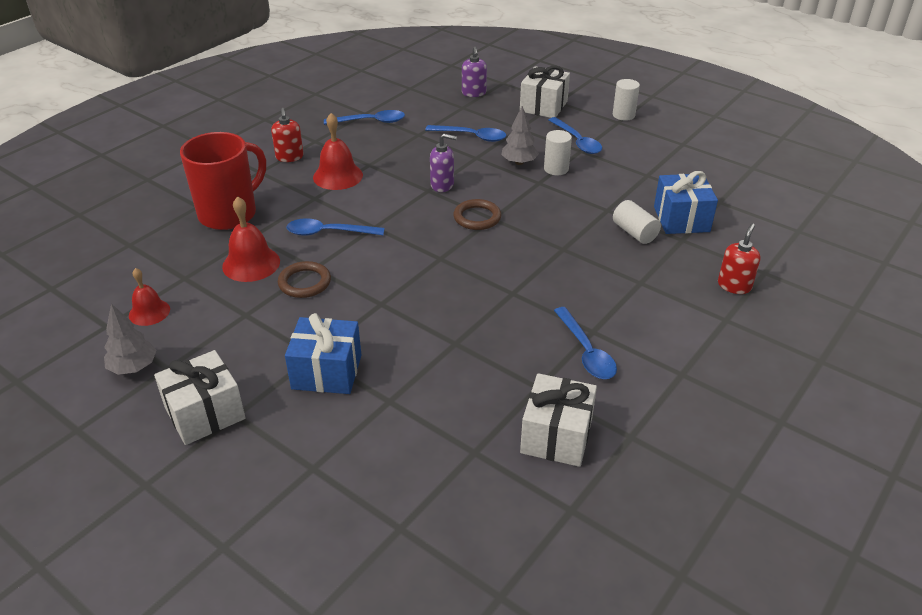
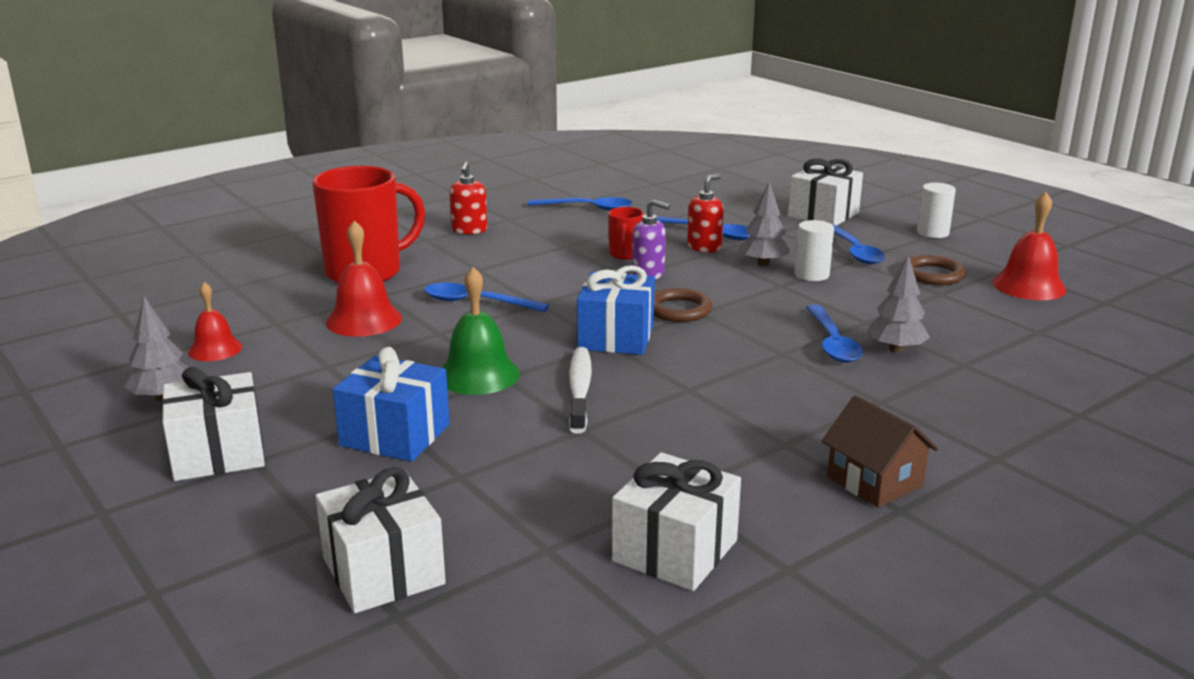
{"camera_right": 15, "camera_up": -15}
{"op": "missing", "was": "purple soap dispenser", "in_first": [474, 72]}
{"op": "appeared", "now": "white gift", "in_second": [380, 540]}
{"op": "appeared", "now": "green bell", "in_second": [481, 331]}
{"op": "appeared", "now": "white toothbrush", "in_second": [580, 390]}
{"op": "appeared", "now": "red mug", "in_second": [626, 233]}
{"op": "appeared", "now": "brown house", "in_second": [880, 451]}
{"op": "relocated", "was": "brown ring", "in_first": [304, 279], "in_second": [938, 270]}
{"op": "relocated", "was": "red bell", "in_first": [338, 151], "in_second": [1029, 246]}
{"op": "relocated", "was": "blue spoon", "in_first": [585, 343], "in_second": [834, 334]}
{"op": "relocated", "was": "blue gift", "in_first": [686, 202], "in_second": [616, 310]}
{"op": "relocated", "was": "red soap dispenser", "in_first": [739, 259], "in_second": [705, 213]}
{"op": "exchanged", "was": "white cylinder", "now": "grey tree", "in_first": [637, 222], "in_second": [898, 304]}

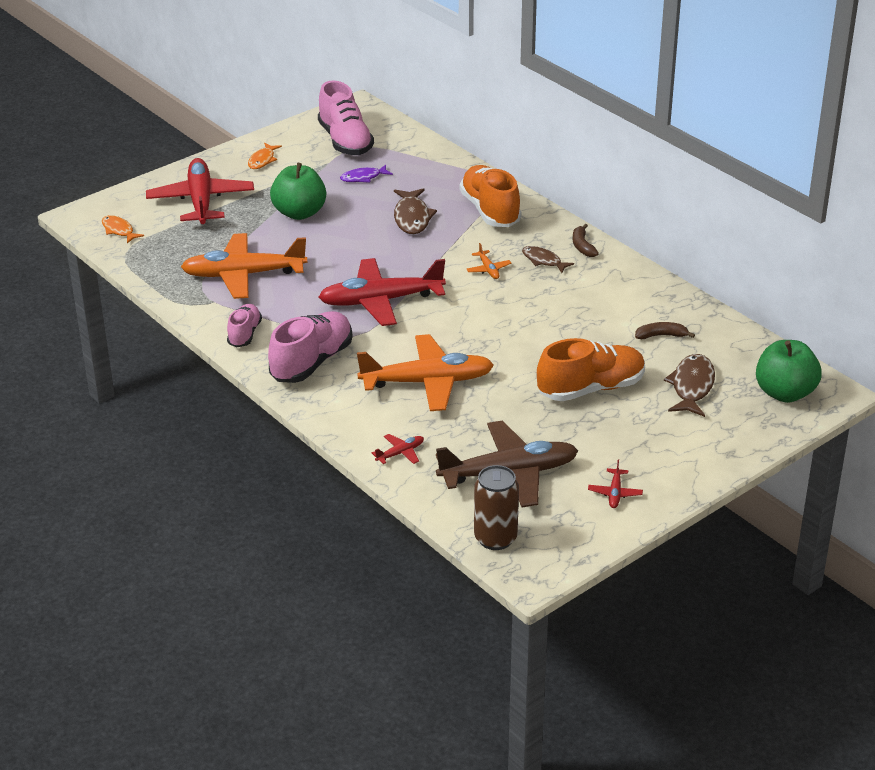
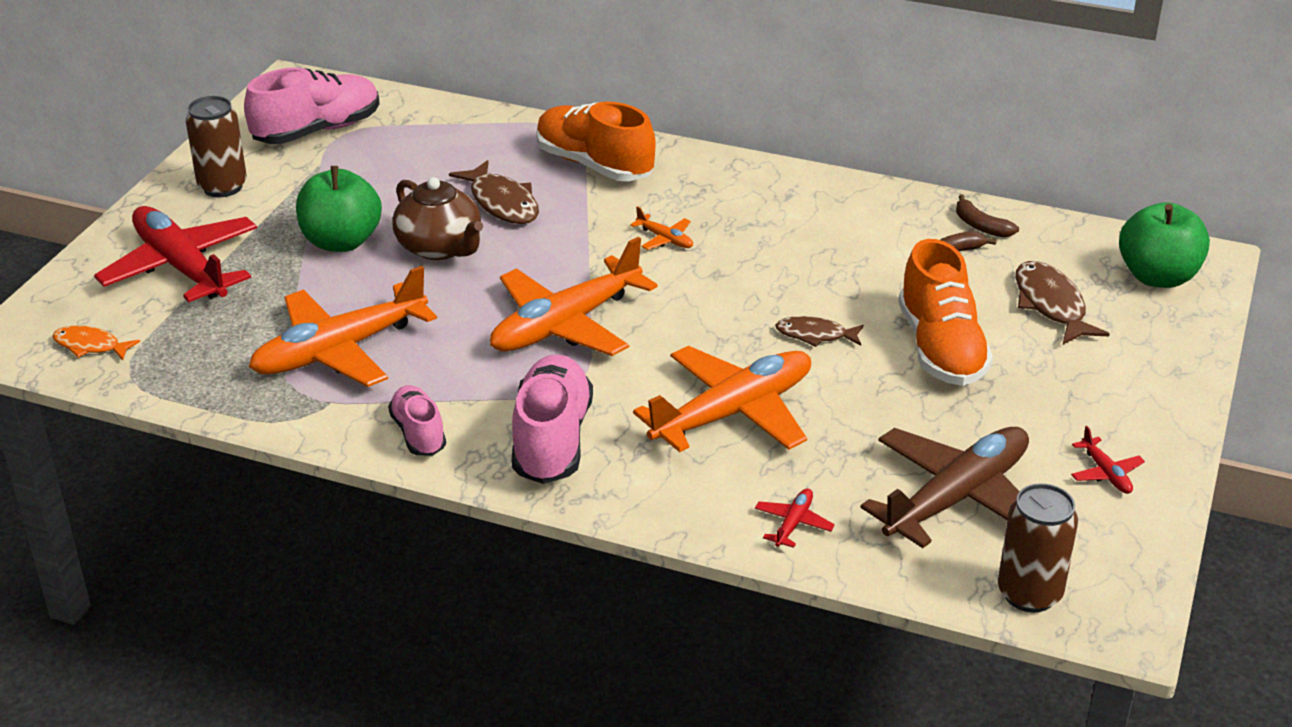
{"camera_right": -30, "camera_up": 0}
{"op": "missing", "was": "purple fish", "in_first": [366, 174]}
{"op": "appeared", "now": "brown teapot", "in_second": [438, 218]}
{"op": "relocated", "was": "brown fish", "in_first": [548, 259], "in_second": [819, 331]}
{"op": "relocated", "was": "brown banana", "in_first": [586, 240], "in_second": [987, 215]}
{"op": "exchanged", "was": "orange fish", "now": "brown can", "in_first": [265, 156], "in_second": [216, 146]}
{"op": "colour", "was": "red plane", "now": "orange plane", "in_first": [382, 292], "in_second": [574, 296]}
{"op": "spun", "was": "pink shoe", "in_first": [346, 117], "in_second": [312, 106], "clockwise": -75}
{"op": "spun", "was": "orange shoe", "in_first": [591, 369], "in_second": [946, 312], "clockwise": 135}

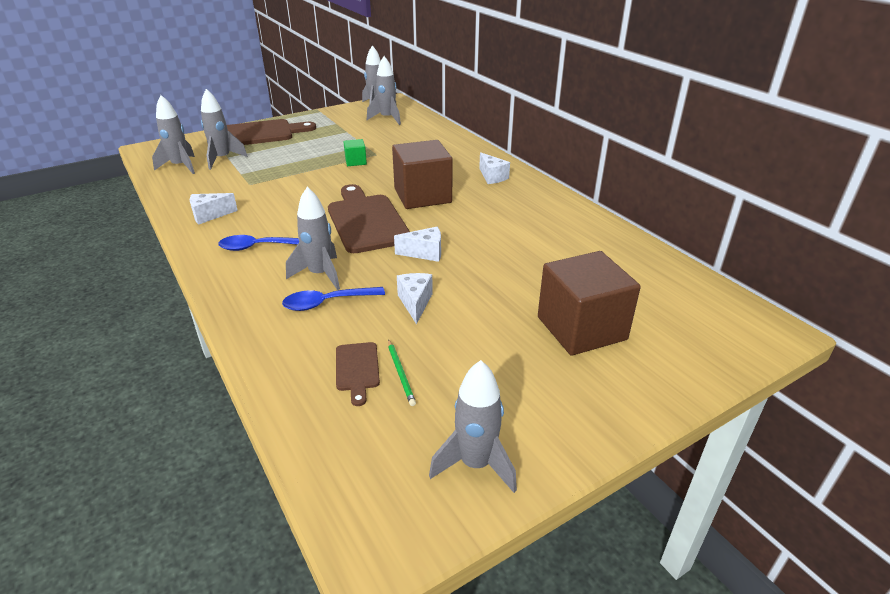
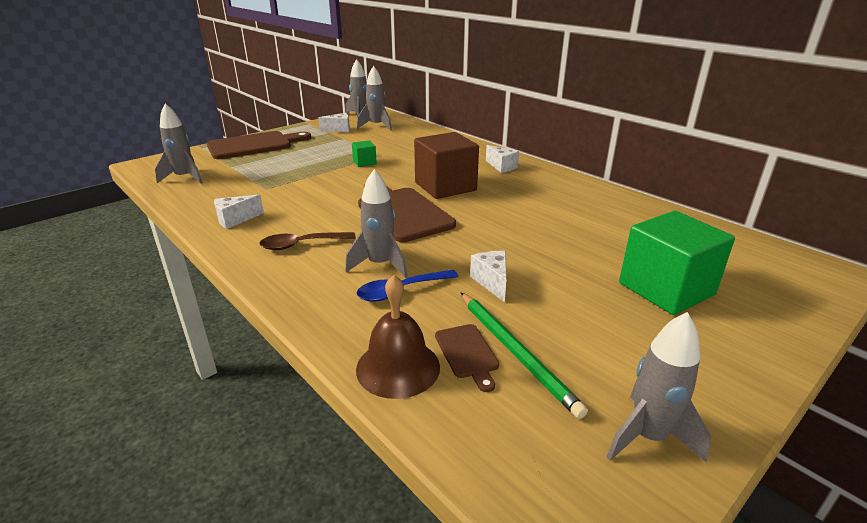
{"camera_right": -10, "camera_up": -5}
{"op": "missing", "was": "grey rocket", "in_first": [224, 129]}
{"op": "appeared", "now": "brown bell", "in_second": [398, 337]}
{"op": "relocated", "was": "white cheese", "in_first": [417, 244], "in_second": [334, 123]}
{"op": "colour", "was": "blue spoon", "now": "brown spoon", "in_first": [258, 243], "in_second": [307, 241]}
{"op": "colour", "was": "brown cube", "now": "green cube", "in_first": [589, 303], "in_second": [677, 263]}
{"op": "size", "was": "green pencil", "in_first": [402, 372], "in_second": [524, 356], "ratio": 1.93}

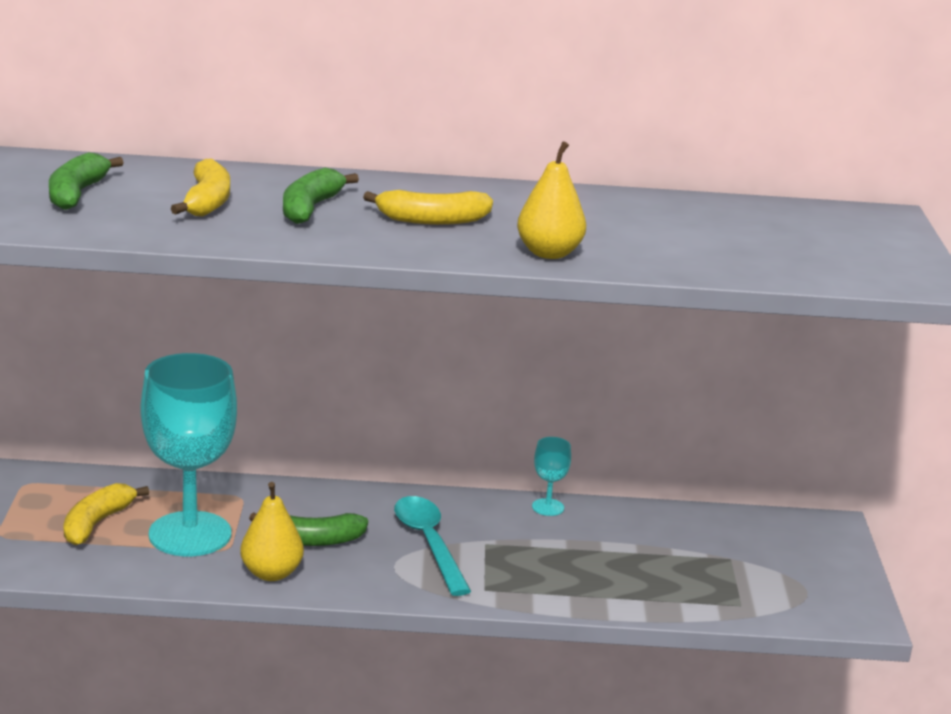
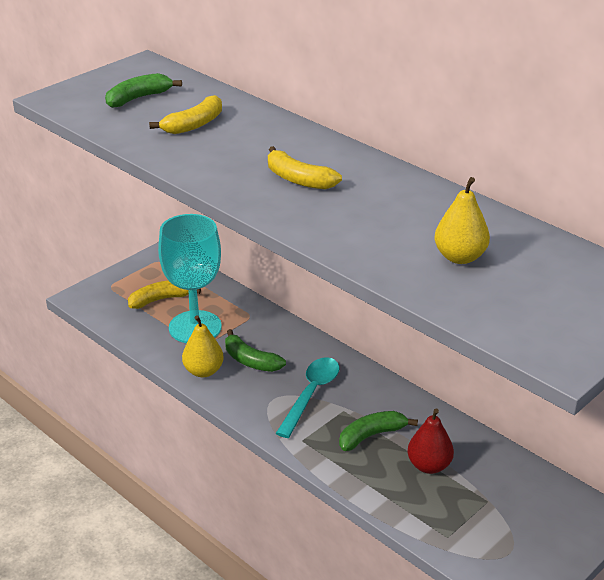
{"camera_right": 45, "camera_up": 10}
{"op": "missing", "was": "turquoise goblet", "in_first": [551, 476]}
{"op": "appeared", "now": "red pear", "in_second": [430, 441]}
{"op": "relocated", "was": "green banana", "in_first": [321, 196], "in_second": [378, 431]}
{"op": "relocated", "was": "yellow pear", "in_first": [551, 200], "in_second": [462, 220]}

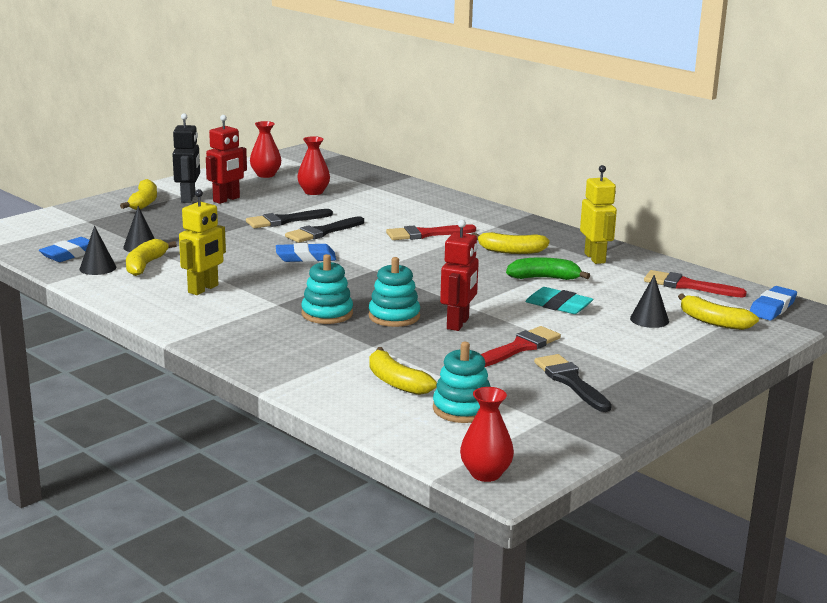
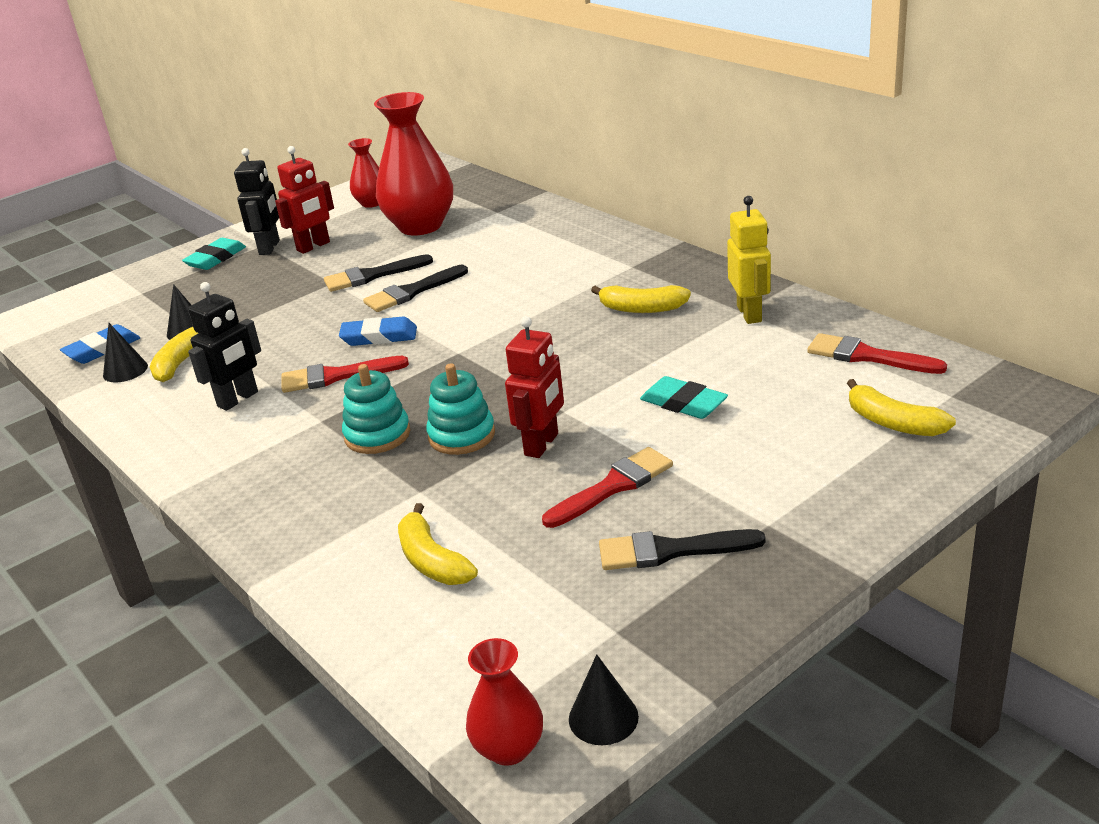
{"camera_right": 10, "camera_up": 10}
{"op": "missing", "was": "turquoise stacking toy", "in_first": [462, 382]}
{"op": "missing", "was": "green banana", "in_first": [548, 268]}
{"op": "missing", "was": "blue eraser", "in_first": [773, 303]}
{"op": "relocated", "was": "red brush", "in_first": [431, 232], "in_second": [345, 374]}
{"op": "relocated", "was": "black cone", "in_first": [649, 301], "in_second": [604, 699]}
{"op": "exchanged", "was": "yellow banana", "now": "turquoise eraser", "in_first": [138, 194], "in_second": [214, 254]}
{"op": "colour", "was": "yellow robot", "now": "black robot", "in_first": [202, 242], "in_second": [224, 346]}
{"op": "spun", "was": "black brush", "in_first": [573, 383], "in_second": [682, 549], "clockwise": -75}
{"op": "size", "was": "red vase", "in_first": [313, 165], "in_second": [413, 163], "ratio": 1.93}

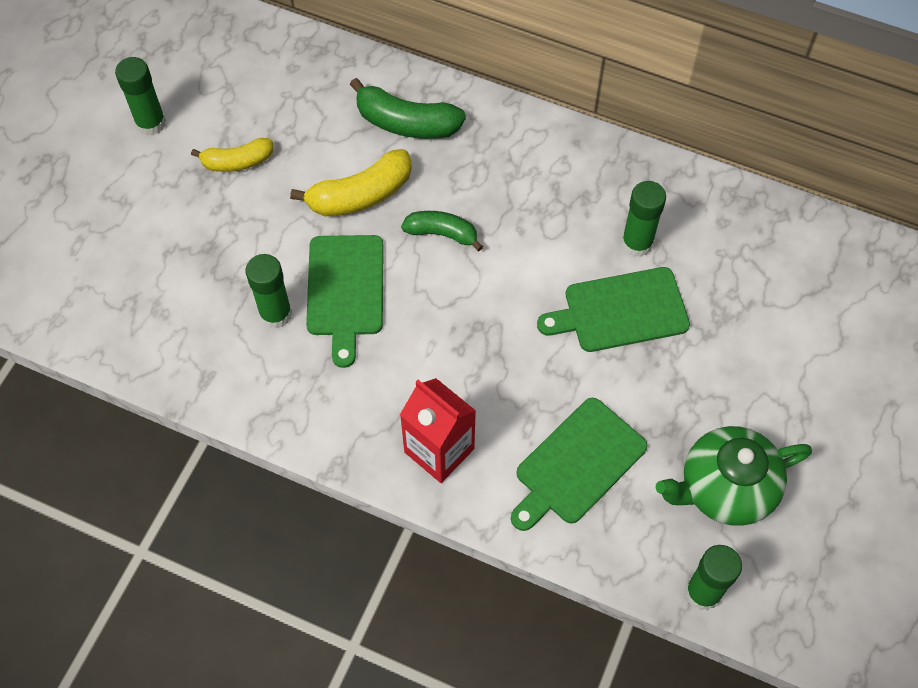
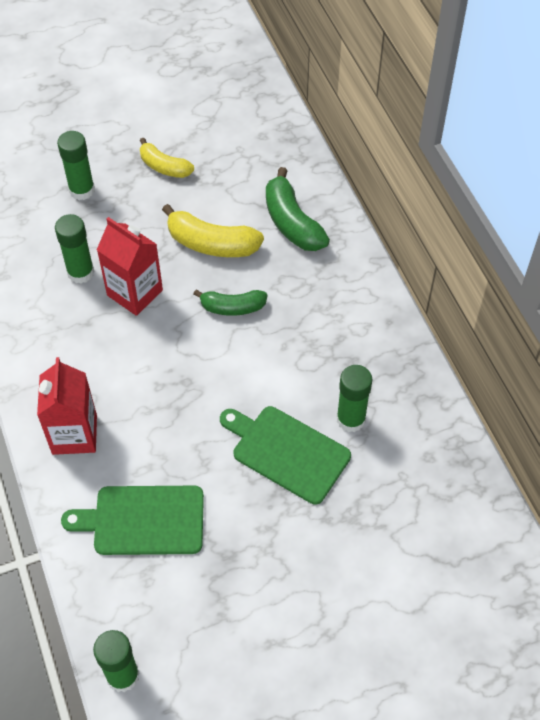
{"camera_right": 45, "camera_up": -5}
{"op": "missing", "was": "green teapot", "in_first": [734, 476]}
{"op": "relocated", "was": "green glue stick", "in_first": [140, 96], "in_second": [76, 165]}
{"op": "exchanged", "was": "green cutting board", "now": "red carton", "in_first": [345, 301], "in_second": [130, 266]}
{"op": "spun", "was": "green banana", "in_first": [442, 231], "in_second": [230, 302], "clockwise": 120}

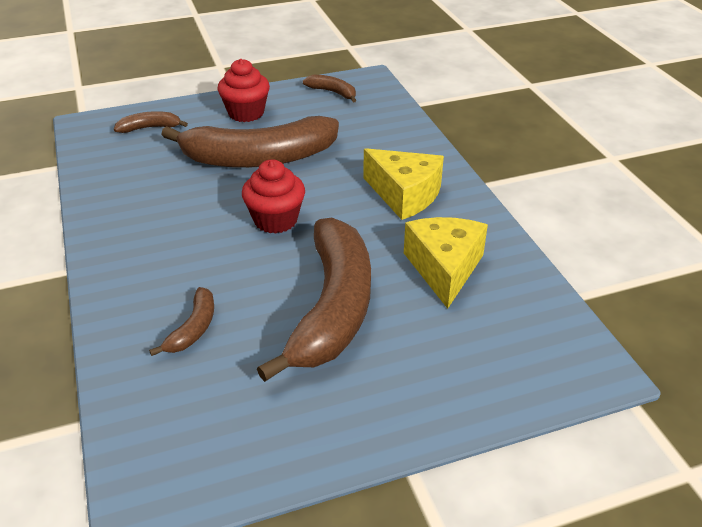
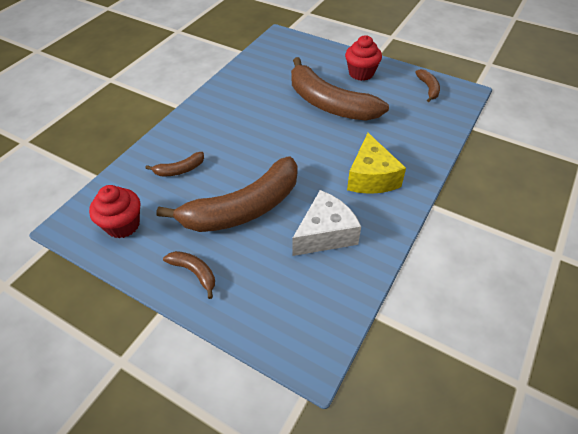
{"camera_right": 50, "camera_up": 10}
{"op": "relocated", "was": "brown banana", "in_first": [151, 122], "in_second": [189, 275]}
{"op": "relocated", "was": "red cupcake", "in_first": [273, 196], "in_second": [114, 211]}
{"op": "colour", "was": "yellow cheese", "now": "white cheese", "in_first": [446, 263], "in_second": [326, 223]}

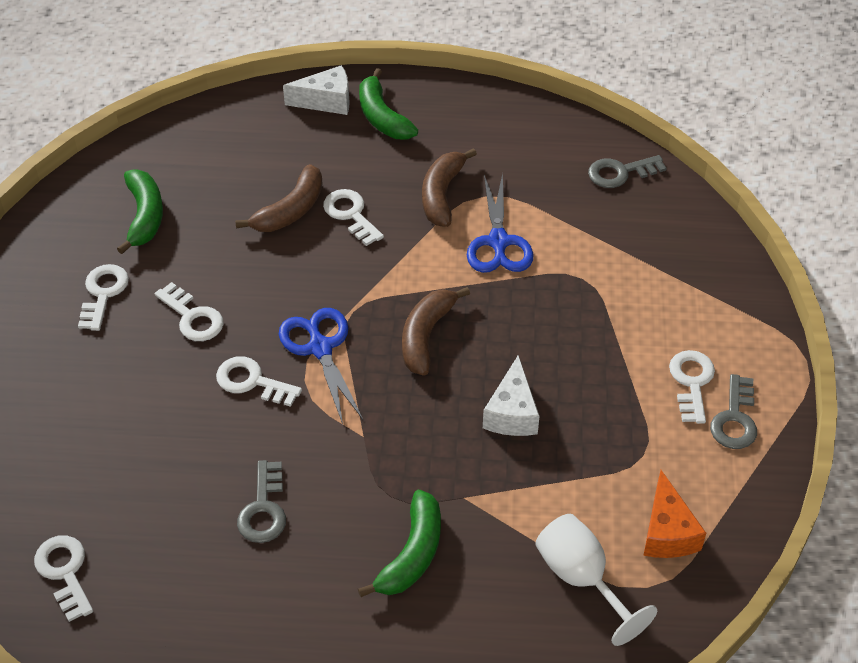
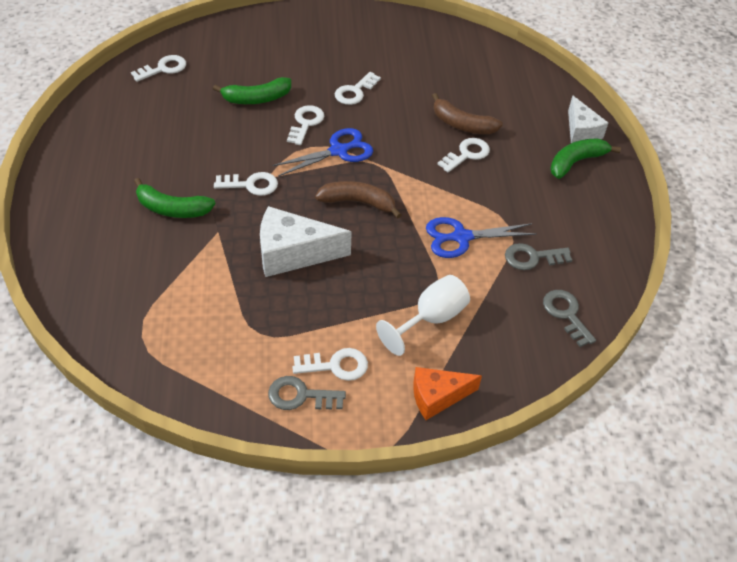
{"camera_right": 80, "camera_up": 0}
{"op": "missing", "was": "brown banana", "in_first": [449, 187]}
{"op": "relocated", "was": "white key", "in_first": [103, 297], "in_second": [246, 184]}
{"op": "relocated", "was": "green banana", "in_first": [140, 211], "in_second": [252, 90]}
{"op": "relocated", "was": "grey key", "in_first": [261, 501], "in_second": [538, 256]}
{"op": "relocated", "was": "white goblet", "in_first": [596, 580], "in_second": [423, 315]}
{"op": "relocated", "was": "orange cheese", "in_first": [674, 514], "in_second": [447, 393]}
{"op": "size", "was": "white cheese", "in_first": [511, 395], "in_second": [306, 241], "ratio": 1.53}

